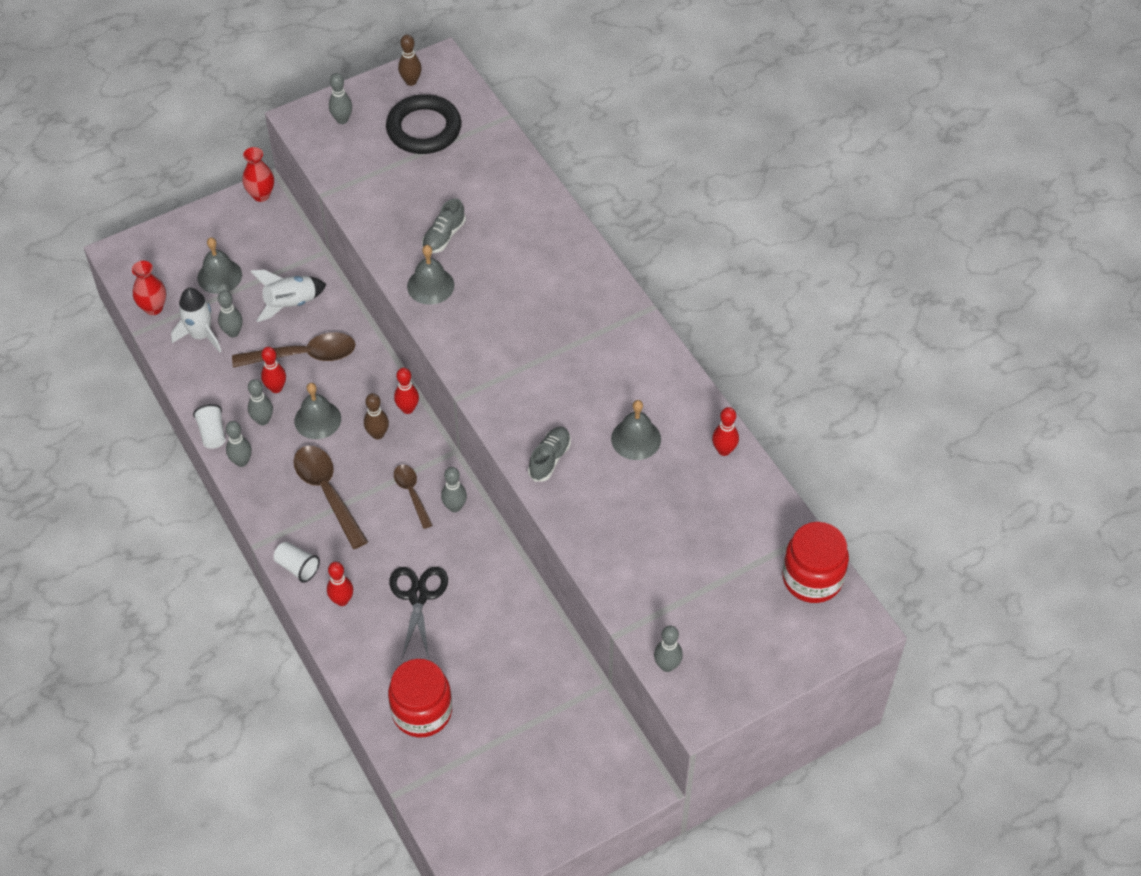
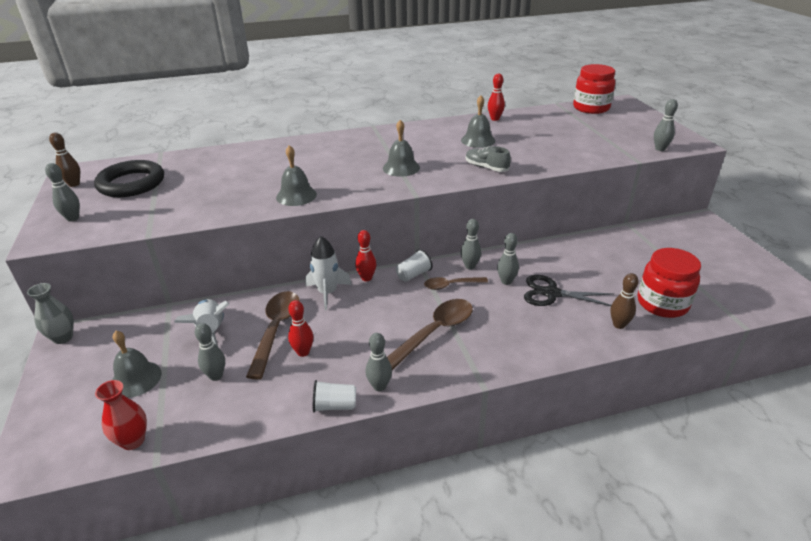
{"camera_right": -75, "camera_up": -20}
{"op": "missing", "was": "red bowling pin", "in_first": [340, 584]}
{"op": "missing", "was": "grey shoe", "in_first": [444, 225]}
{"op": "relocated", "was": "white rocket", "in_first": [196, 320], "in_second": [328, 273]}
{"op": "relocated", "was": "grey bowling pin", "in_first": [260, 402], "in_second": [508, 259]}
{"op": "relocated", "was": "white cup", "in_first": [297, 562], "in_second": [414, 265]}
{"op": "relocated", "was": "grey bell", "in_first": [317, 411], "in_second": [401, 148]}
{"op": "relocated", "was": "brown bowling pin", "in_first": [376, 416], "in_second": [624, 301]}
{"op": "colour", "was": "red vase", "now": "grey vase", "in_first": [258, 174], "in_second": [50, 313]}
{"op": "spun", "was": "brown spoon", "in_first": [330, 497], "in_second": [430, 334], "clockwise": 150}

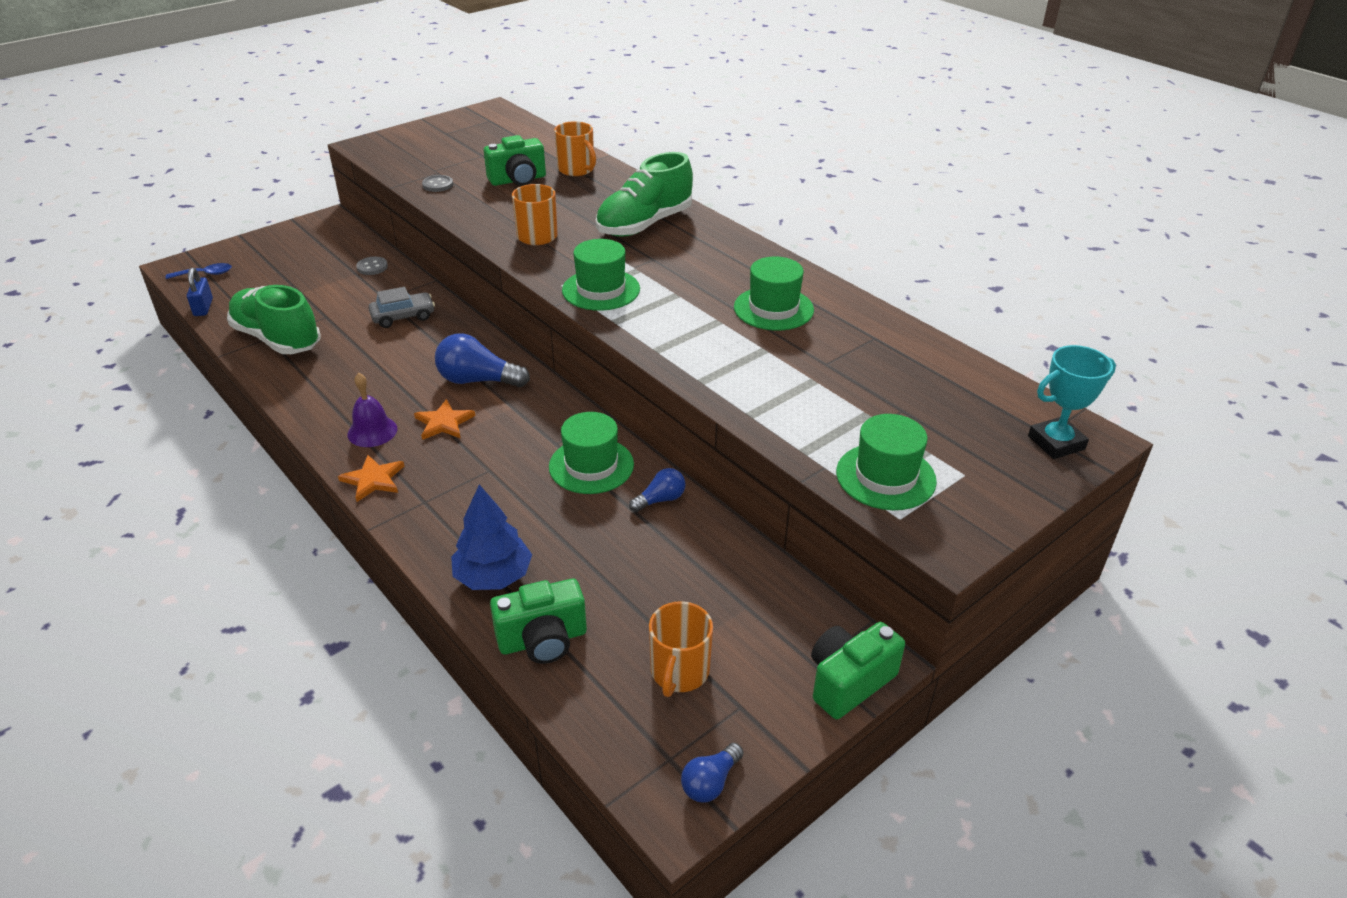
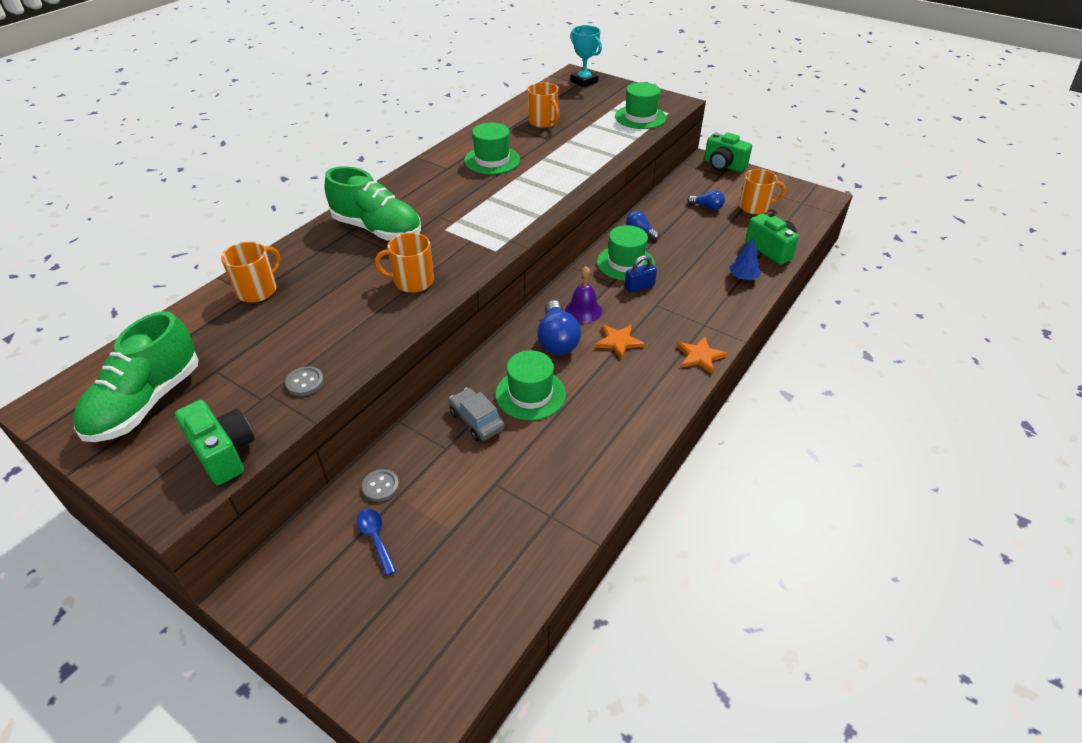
{"camera_right": -105, "camera_up": 5}
{"op": "appeared", "now": "orange mug", "in_second": [544, 105]}
{"op": "relocated", "was": "blue spoon", "in_first": [199, 271], "in_second": [376, 542]}
{"op": "relocated", "was": "blue padlock", "in_first": [200, 292], "in_second": [641, 274]}
{"op": "relocated", "was": "green shoe", "in_first": [273, 319], "in_second": [136, 376]}
{"op": "relocated", "was": "purple bell", "in_first": [372, 410], "in_second": [583, 294]}
{"op": "relocated", "was": "green camera", "in_first": [515, 160], "in_second": [214, 442]}
{"op": "relocated", "was": "green hat", "in_first": [601, 275], "in_second": [530, 385]}
{"op": "relocated", "was": "blue light bulb", "in_first": [712, 773], "in_second": [706, 200]}
{"op": "size", "was": "blue tree", "in_first": [491, 537], "in_second": [745, 259], "ratio": 0.63}

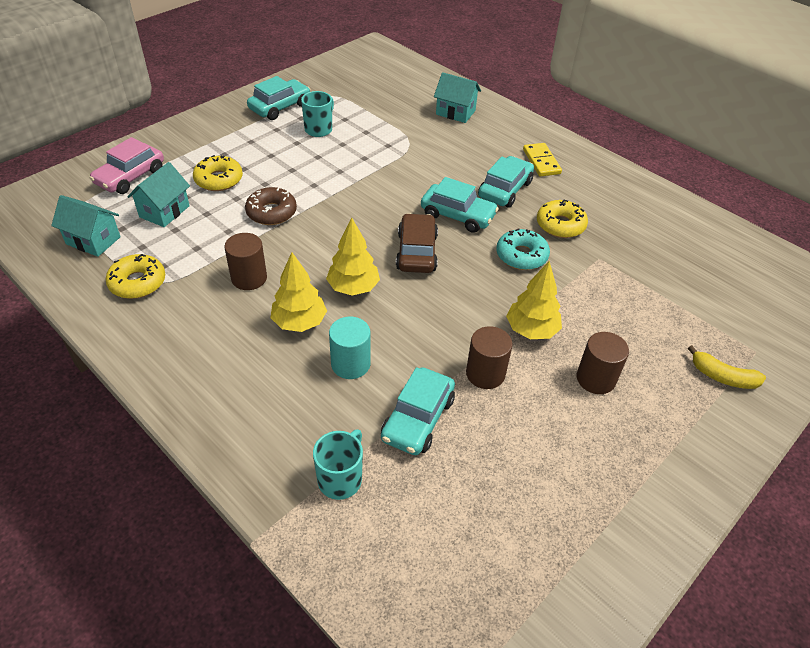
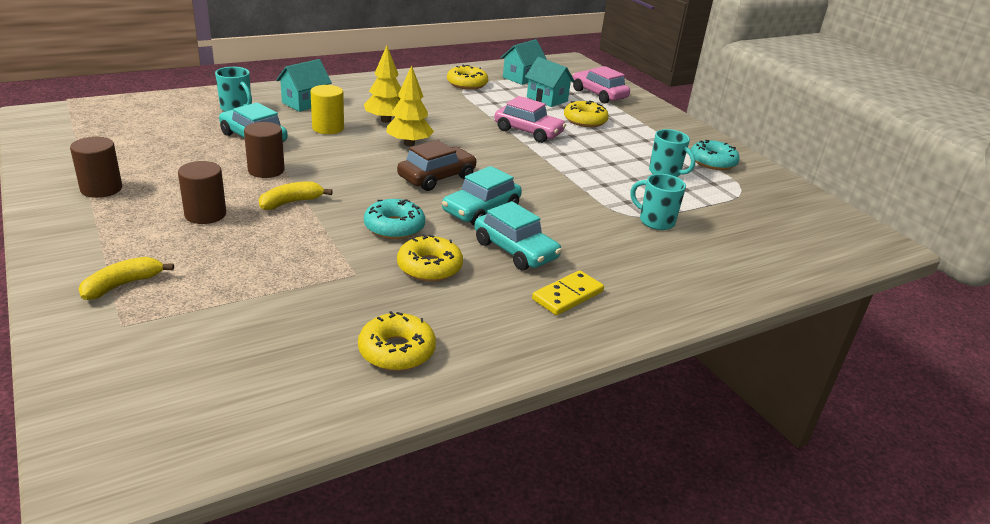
{"camera_right": 105, "camera_up": -15}
{"op": "appeared", "now": "yellow donut", "in_second": [397, 341]}
{"op": "appeared", "now": "turquoise mug", "in_second": [658, 202]}
{"op": "relocated", "was": "brown cylinder", "in_first": [245, 261], "in_second": [96, 167]}
{"op": "relocated", "was": "turquoise house", "in_first": [457, 97], "in_second": [304, 85]}
{"op": "exchanged", "was": "brown donut", "now": "pink car", "in_first": [271, 206], "in_second": [530, 119]}
{"op": "exchanged", "was": "turquoise car", "now": "turquoise donut", "in_first": [278, 98], "in_second": [715, 155]}
{"op": "exchanged", "was": "yellow tree", "now": "yellow banana", "in_first": [534, 300], "in_second": [296, 195]}
{"op": "colour", "was": "turquoise cylinder", "now": "yellow cylinder", "in_first": [350, 348], "in_second": [327, 109]}
{"op": "spun", "was": "brown car", "in_first": [417, 243], "in_second": [437, 165], "clockwise": -60}
{"op": "spun", "was": "yellow domino", "in_first": [542, 160], "in_second": [568, 292], "clockwise": -45}

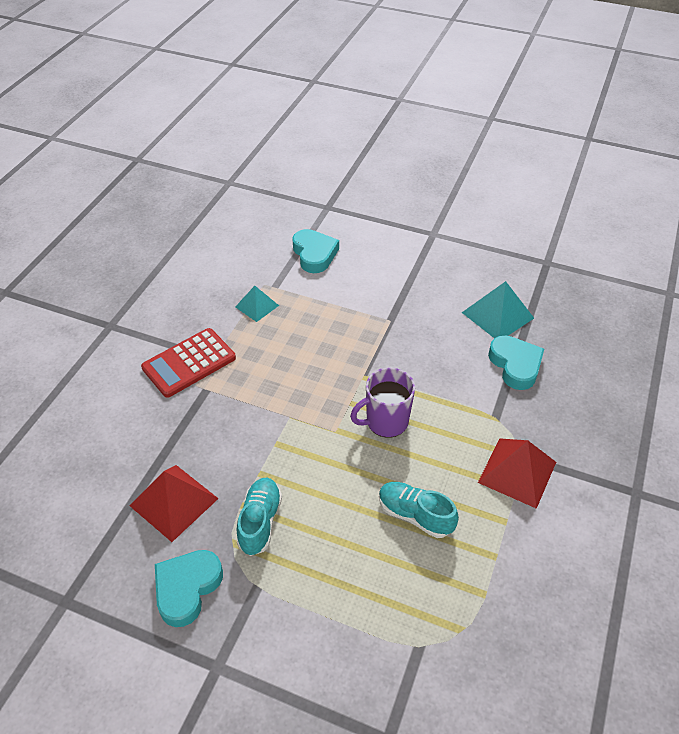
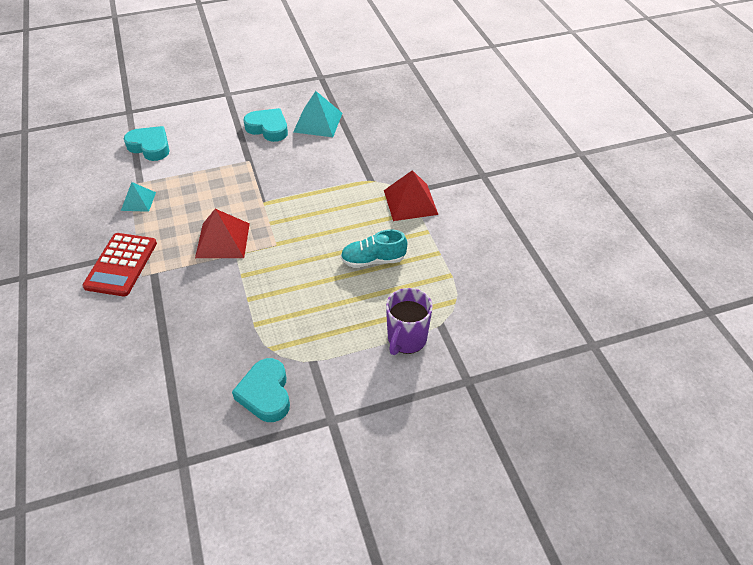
{"camera_right": -40, "camera_up": 0}
{"op": "missing", "was": "turquoise shoe", "in_first": [259, 517]}
{"op": "relocated", "was": "red pyramid", "in_first": [174, 503], "in_second": [222, 233]}
{"op": "relocated", "was": "purple mug", "in_first": [382, 402], "in_second": [409, 321]}
{"op": "relocated", "was": "turquoise heart", "in_first": [516, 362], "in_second": [266, 125]}

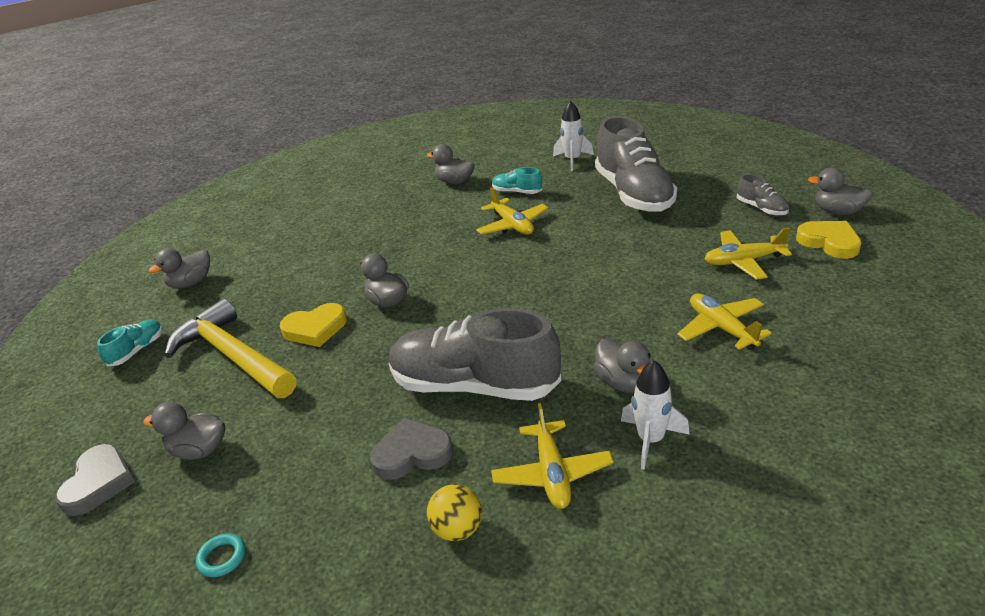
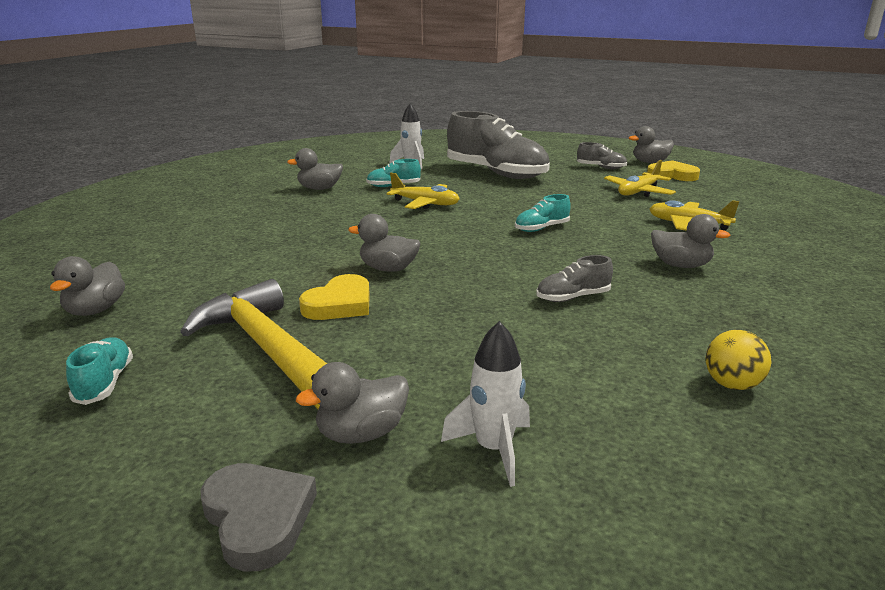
{"camera_right": -40, "camera_up": -10}
{"op": "missing", "was": "turquoise ring", "in_first": [220, 555]}
{"op": "missing", "was": "grey heart", "in_first": [411, 449]}
{"op": "missing", "was": "yellow plane", "in_first": [552, 456]}
{"op": "appeared", "now": "turquoise shoe", "in_second": [543, 213]}
{"op": "relocated", "was": "white rocket", "in_first": [655, 415], "in_second": [485, 404]}
{"op": "spun", "was": "yellow hammer", "in_first": [230, 348], "in_second": [253, 344], "clockwise": 45}
{"op": "size", "was": "grey shoe", "in_first": [474, 354], "in_second": [574, 278], "ratio": 0.44}

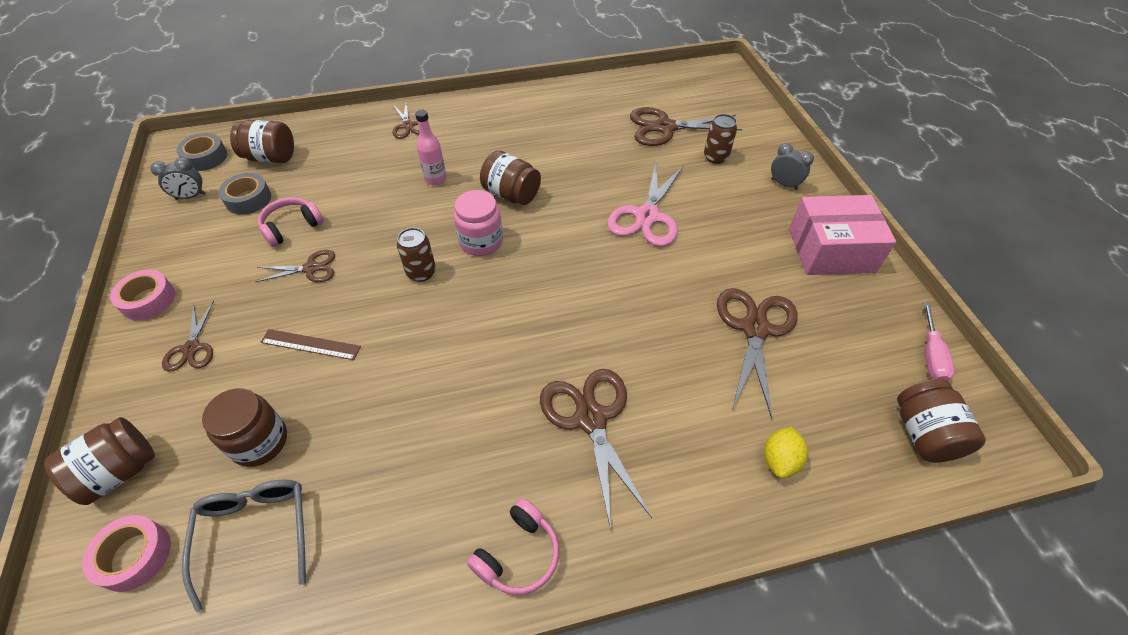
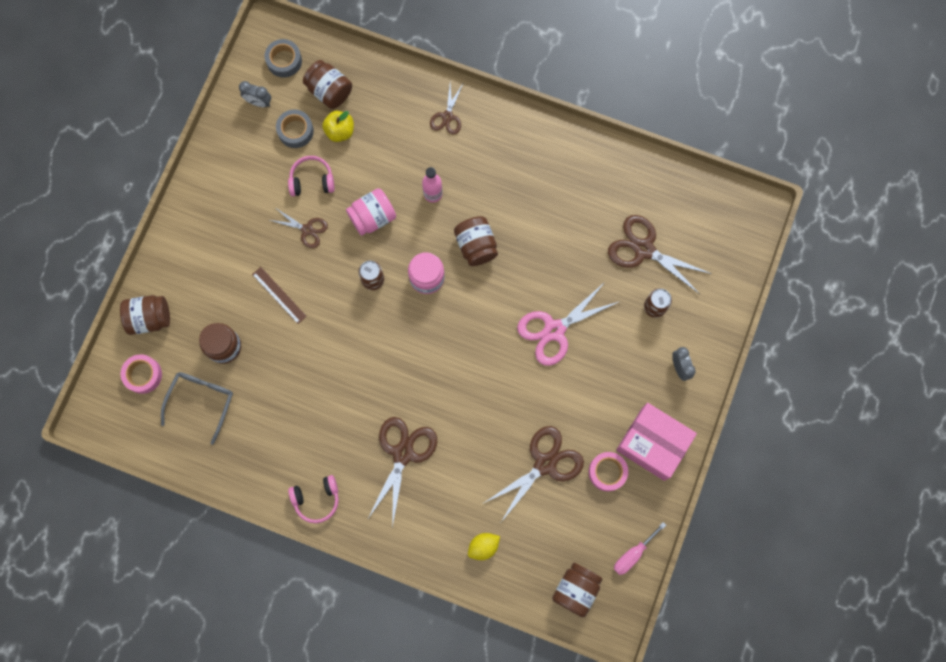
{"camera_right": 35, "camera_up": 25}
{"op": "missing", "was": "brown scissors", "in_first": [188, 336]}
{"op": "appeared", "now": "yellow apple", "in_second": [338, 126]}
{"op": "appeared", "now": "pink jar", "in_second": [371, 212]}
{"op": "relocated", "was": "pink tape", "in_first": [142, 295], "in_second": [608, 471]}

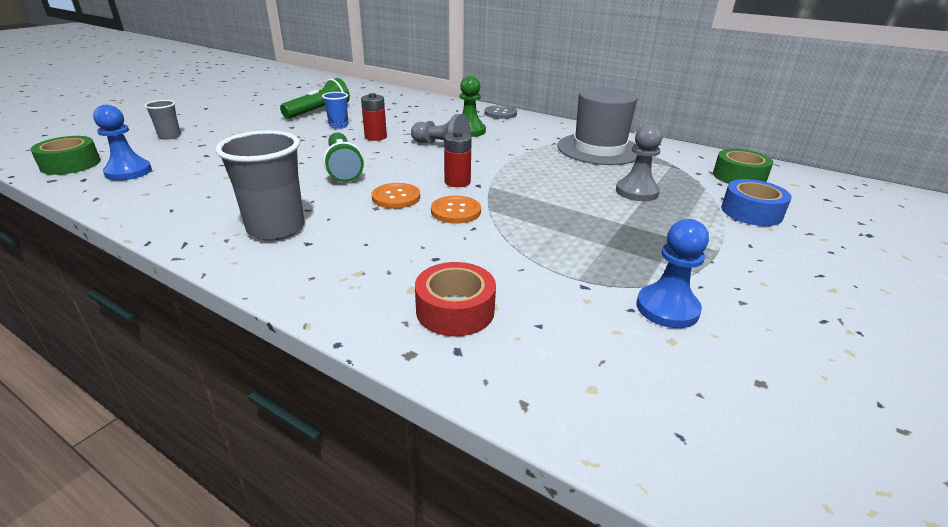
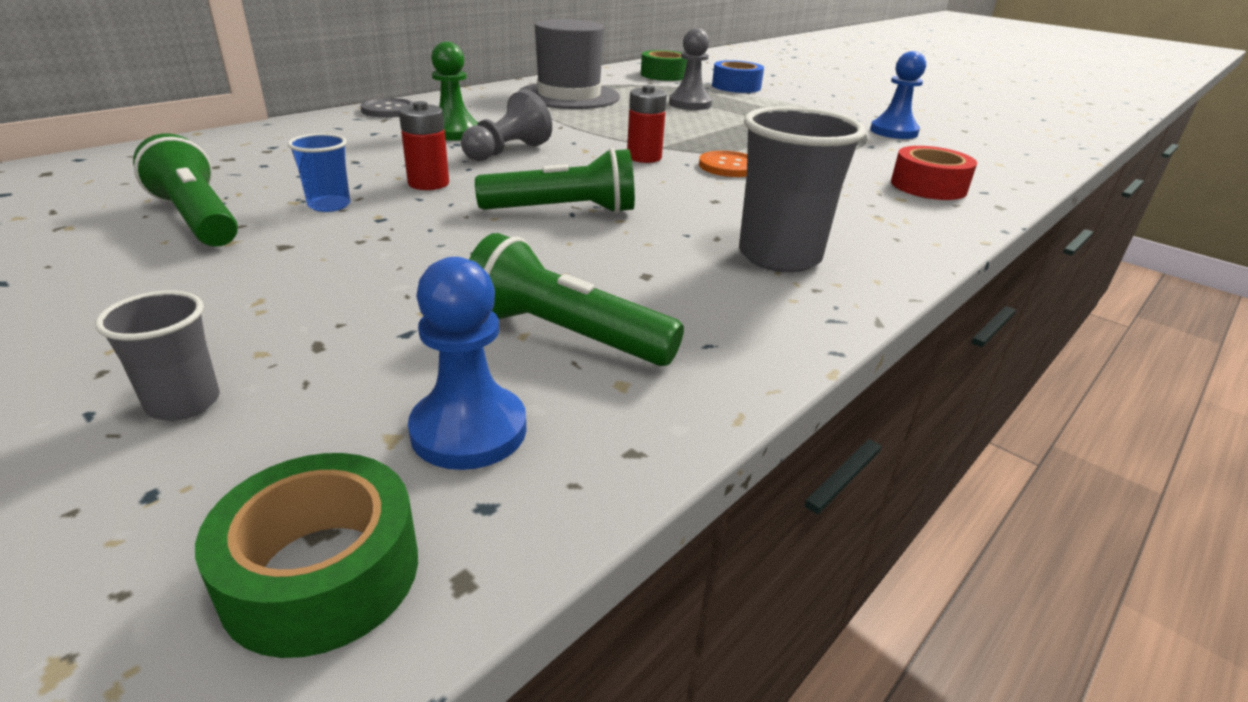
{"camera_right": -80, "camera_up": 0}
{"op": "missing", "was": "orange button", "in_first": [396, 196]}
{"op": "appeared", "now": "green flashlight", "in_second": [576, 299]}

